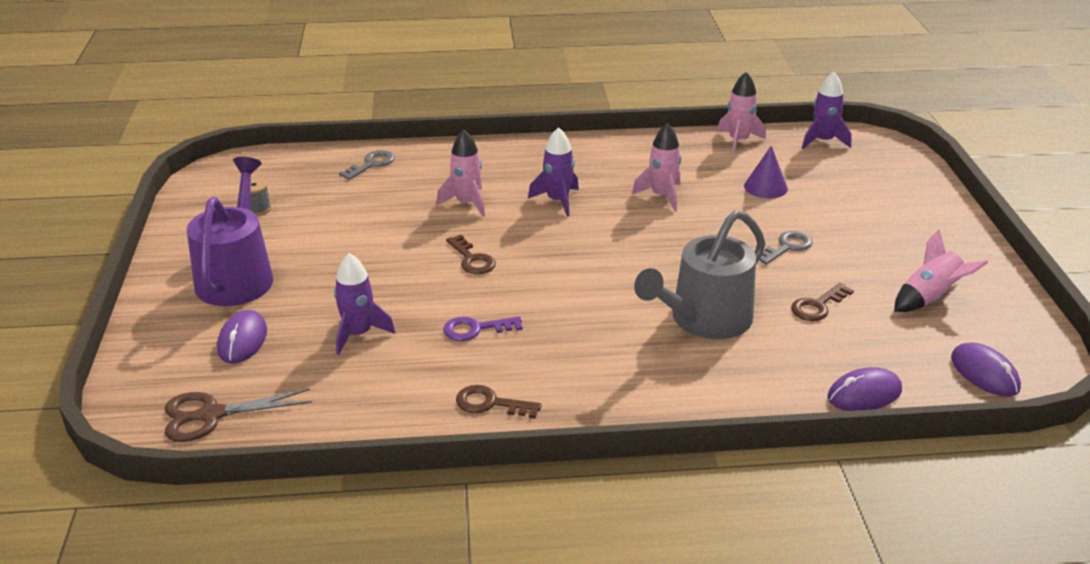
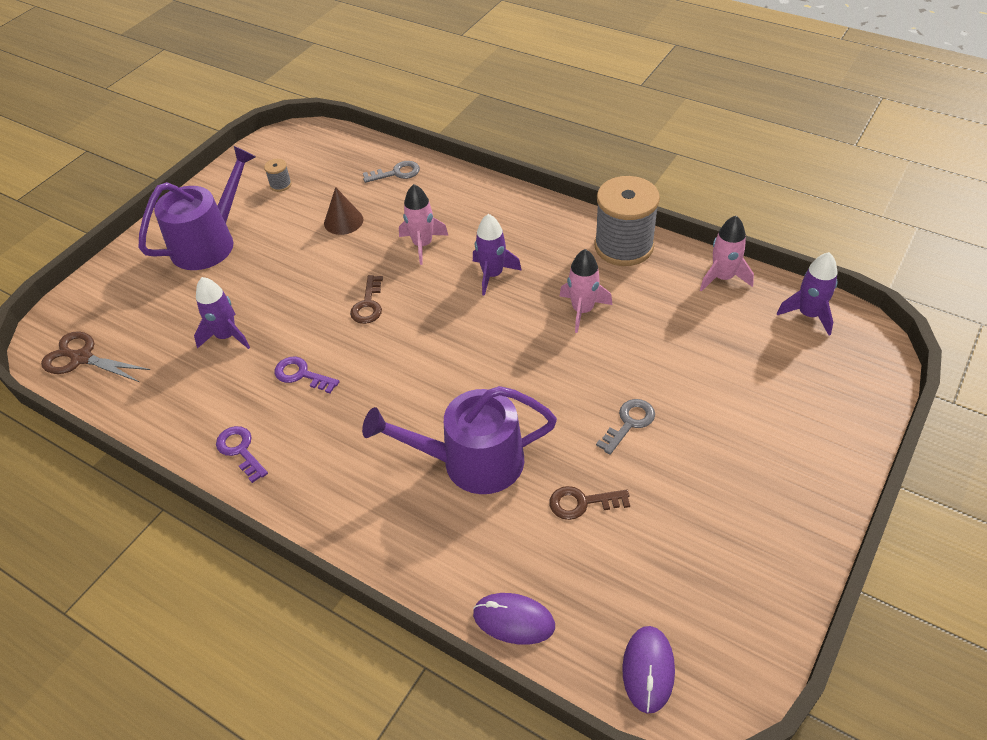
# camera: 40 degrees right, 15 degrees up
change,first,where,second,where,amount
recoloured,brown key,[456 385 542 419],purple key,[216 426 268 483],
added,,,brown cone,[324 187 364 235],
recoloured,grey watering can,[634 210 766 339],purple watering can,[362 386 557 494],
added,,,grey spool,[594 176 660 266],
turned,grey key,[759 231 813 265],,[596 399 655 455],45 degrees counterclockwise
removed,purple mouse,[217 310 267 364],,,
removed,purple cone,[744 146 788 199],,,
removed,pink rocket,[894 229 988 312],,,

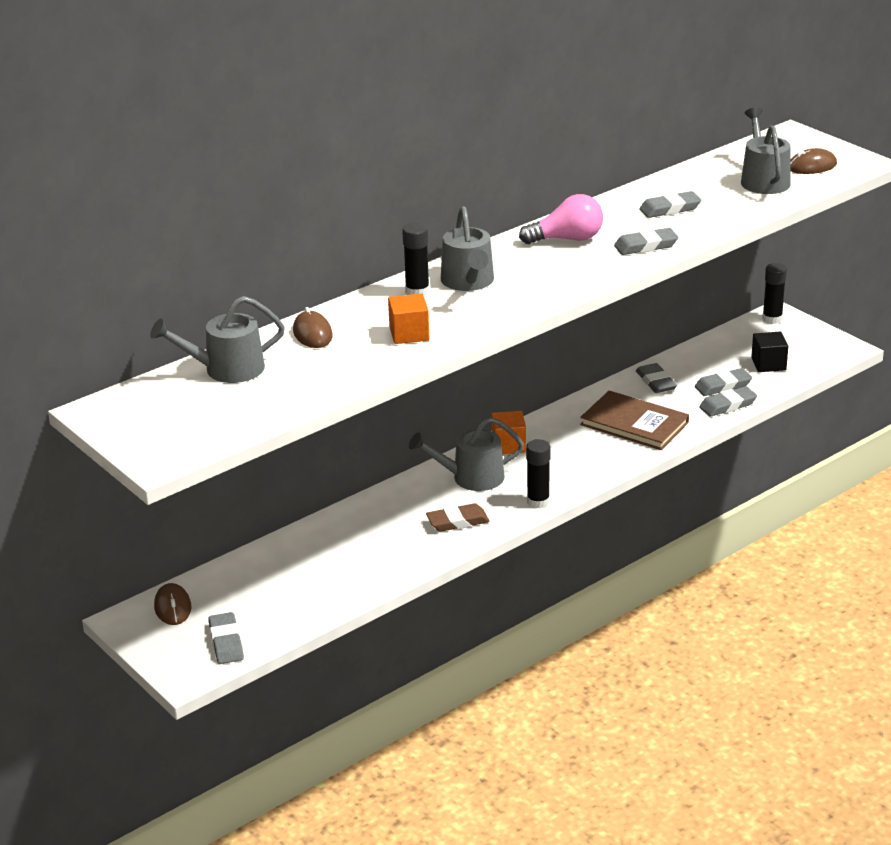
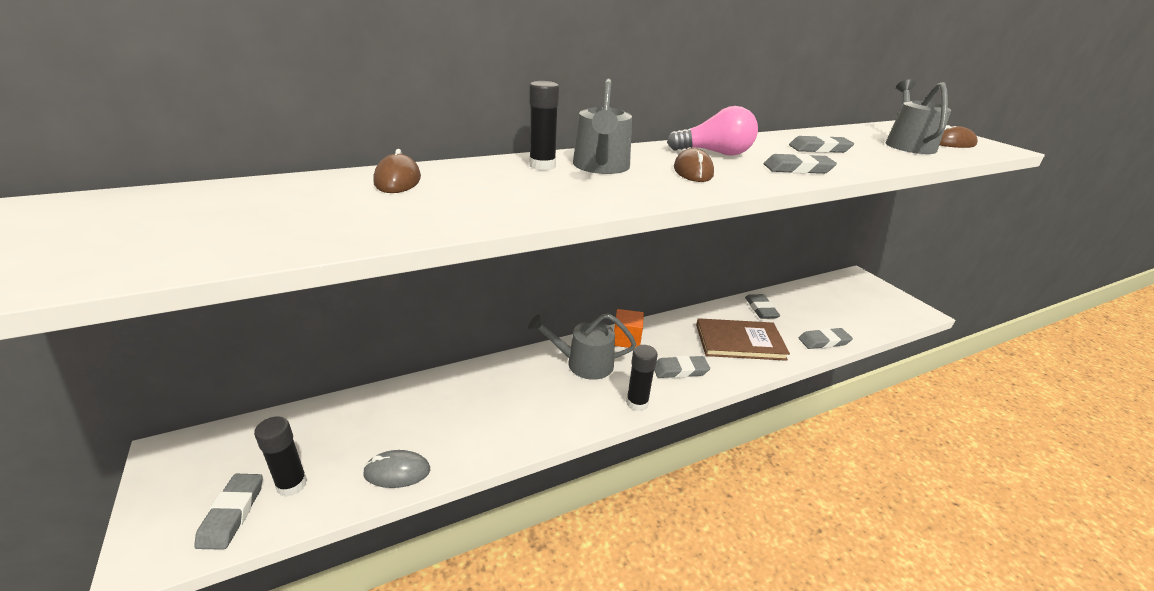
# camera: 10 degrees right, 0 degrees up
change,first,where,second,where,amount
moved,black glue stick,[762 263 787 324],,[254 416 307 497],
added,,,grey mouse,[363 450 430 488],
moved,grey eraser,[695 368 752 396],,[654 356 710 378],
moved,brown mouse,[154 583 192 625],,[674 148 714 182],
turned,brown book,[580 391 689 450],,[696 318 790 361],45 degrees counterclockwise
removed,grey watering can,[150 296 285 383],,,
removed,orange cube,[388 294 429 344],,,
removed,brown eraser,[426 503 490 532],,,
removed,black cube,[751 332 788 372],,,

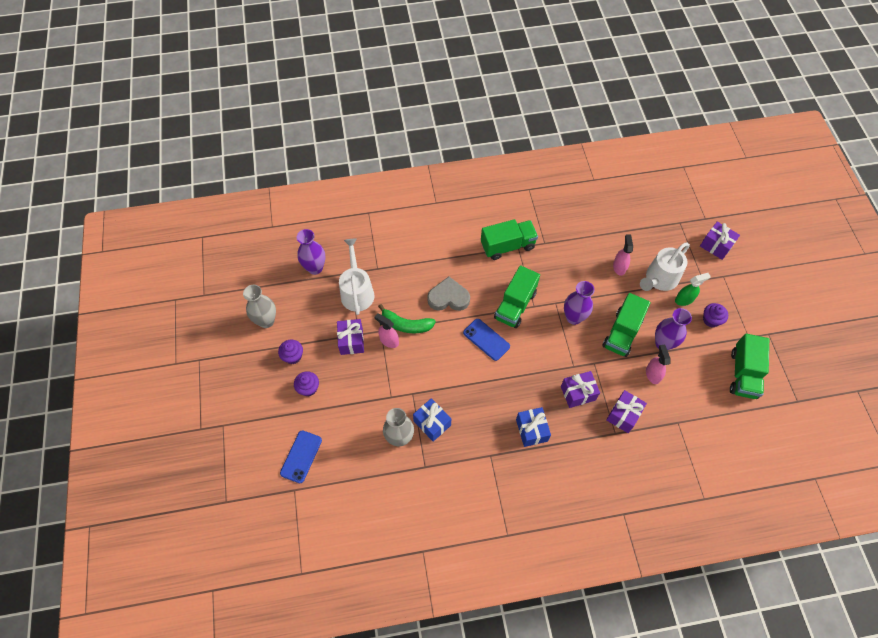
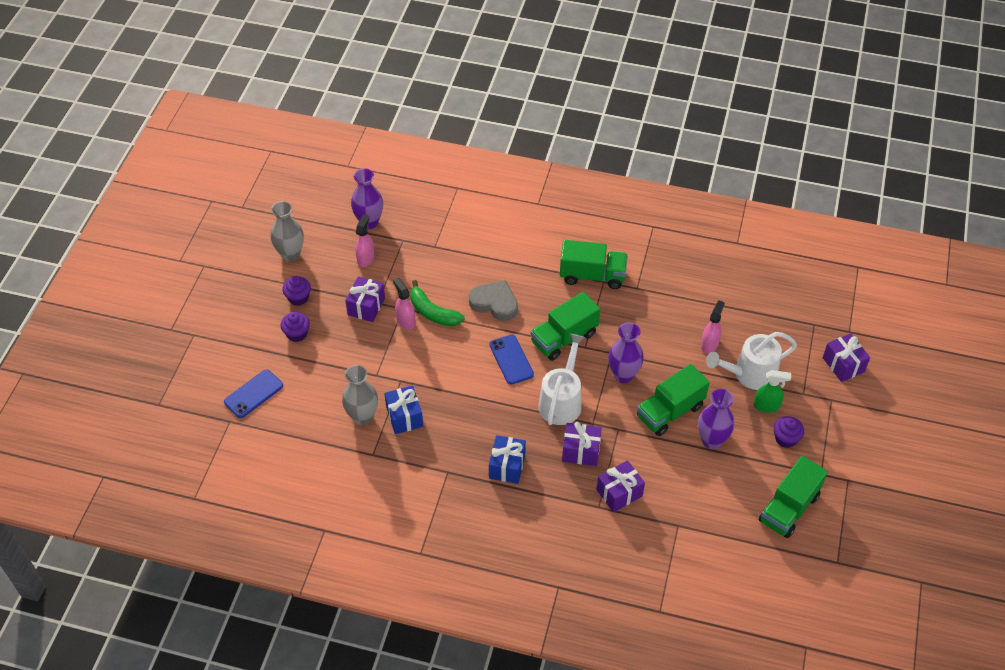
# camera: 25 degrees right, 10 degrees down
change,first,where,second,where,amount
moved,pink spray bottle,[646 345 670 384],,[355 214 374 267],
moved,white watering can,[339 239 374 315],,[538 333 585 425],

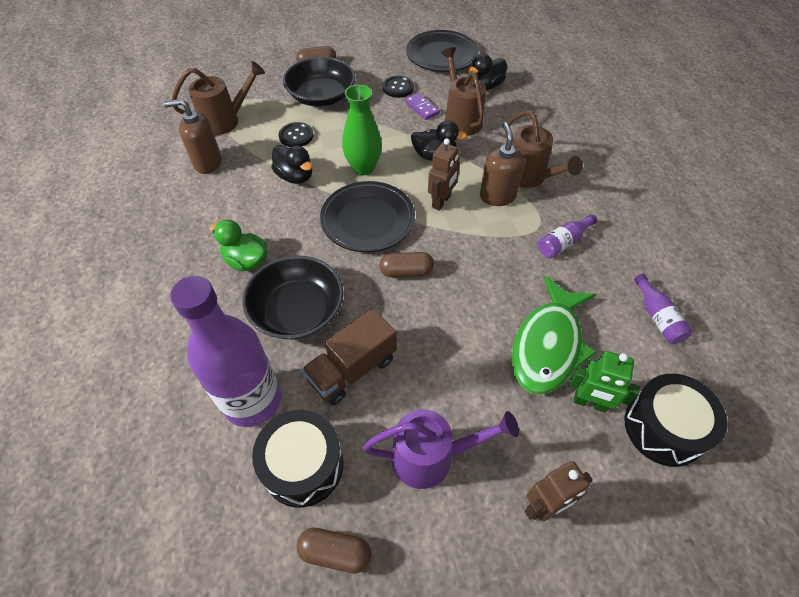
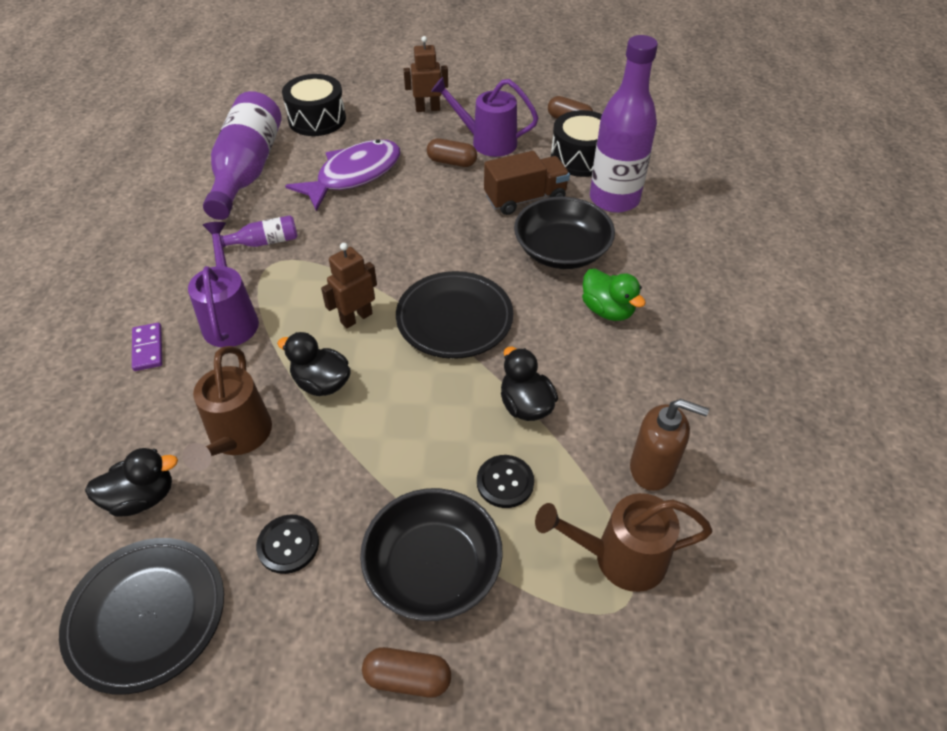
# camera: 160 degrees left, 5 degrees down
change,first,where,second,where,amount
moved,purple domino,[405 93 440 120],,[132 323 162 371],
recoloured,brown watering can,[505 110 583 188],purple watering can,[188 222 259 347],
resized,purple bottle,[634 274 692 344],,[203 91 282 220],x2.27
recoloured,green fish,[512 276 596 394],purple fish,[285 139 400 211],
moved,brown capsule,[379 252 434 277],,[427 138 477 167],
removed,green vase,[342 85 382 175],,,
removed,brown soap dispenser,[480 122 525 206],,,
removed,green robot,[569 351 640 412],,,

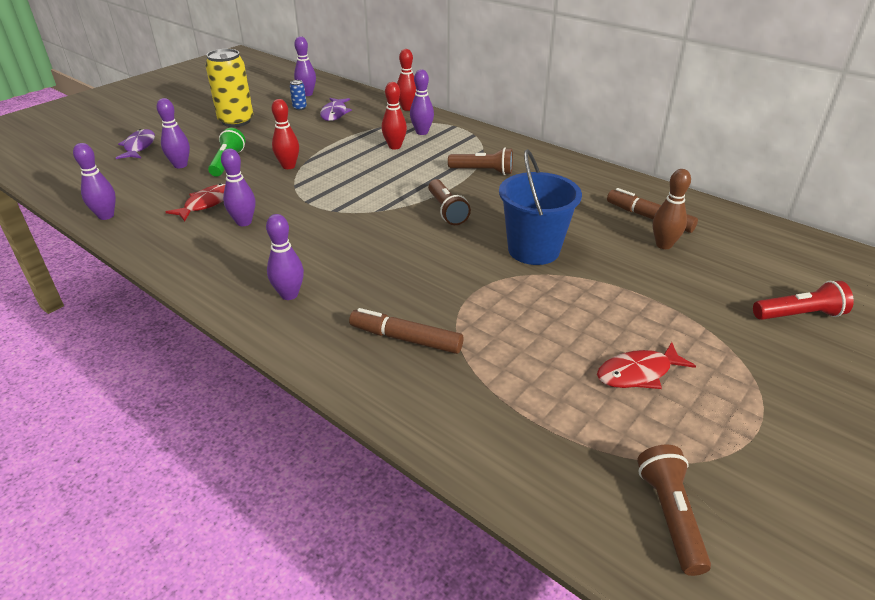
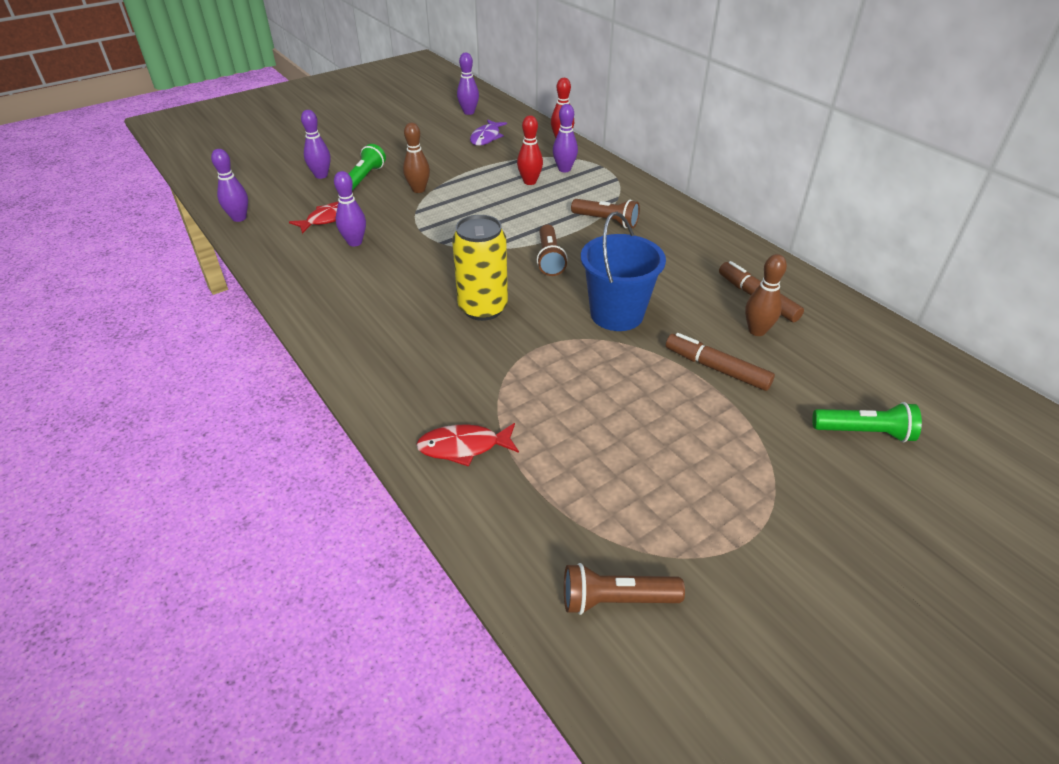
# camera: 15 degrees right, 5 degrees up
change,first,where,second,where,amount
recoloured,red bowling pin,[272 99 299 169],brown bowling pin,[403 123 430 193],
moved,red fish,[597 342 696 389],,[416 423 519 467],
moved,yellow can,[205 49 253 127],,[452 215 508 321],
turned,brown flashlight,[637 445 711 576],,[564 563 685 615],105 degrees counterclockwise
moved,brown marker,[349 308 463 354],,[666 333 775 391],
recoloured,red flashlight,[753 281 854 320],green flashlight,[812 402 922 442],
removed,purple fish,[116 129 155 159],,,
removed,purple bowling pin,[266 214 304 300],,,
removed,blue can,[290 80 307 110],,,

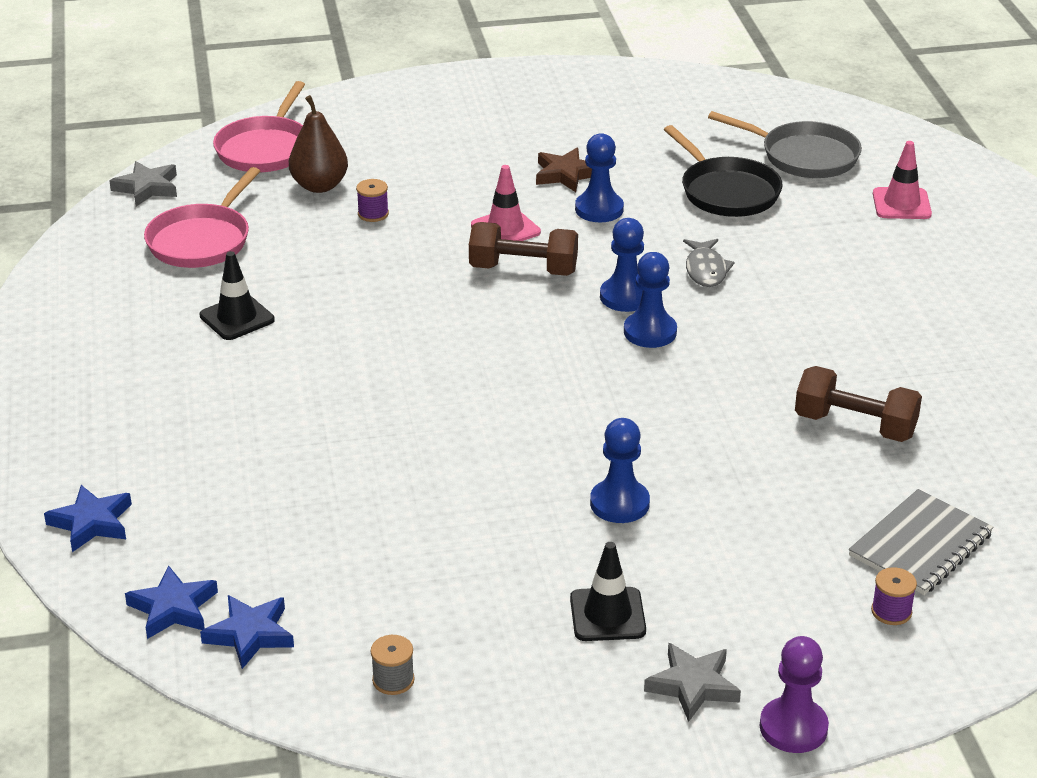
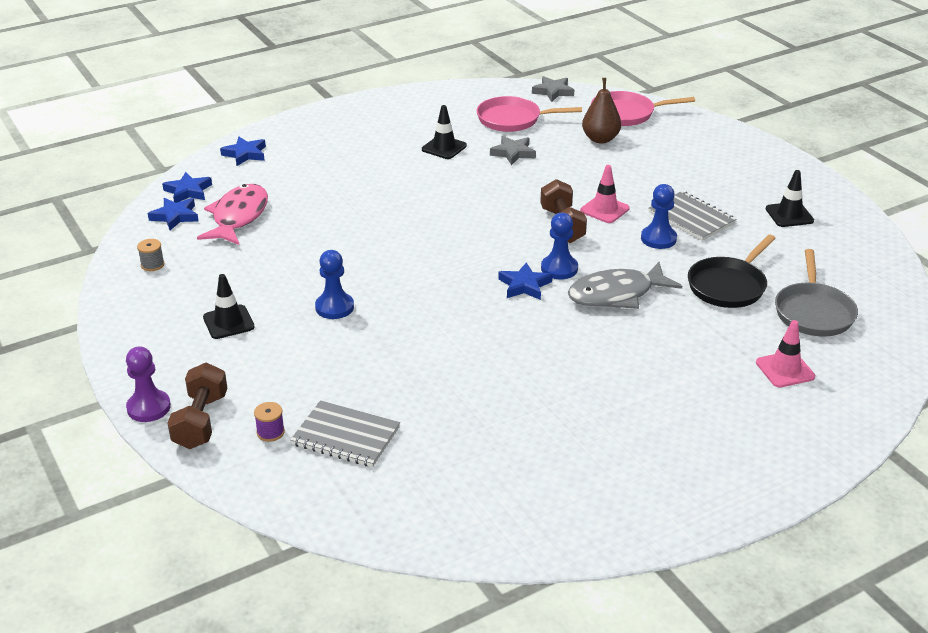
# camera: 70 degrees right, 0 degrees up
change,first,where,second,where,amount
moved,brown dumbbell,[795 366 922 442],,[167 363 227 449],
added,,,pink fish,[197 184 268 245],
moved,grey star,[644 643 741 722],,[490 136 536 165],
replaced,blue pawn,[624 252 677 348],blue star,[498 262 552 300],
resized,grey fish,[683 239 734 287],,[568 262 682 309],x1.76
replaced,brown star,[536 148 592 192],grey notebook,[648 191 736 241],
added,,,black traffic cone,[766 170 814 227],
removed,purple spool,[356 179 389 222],,,

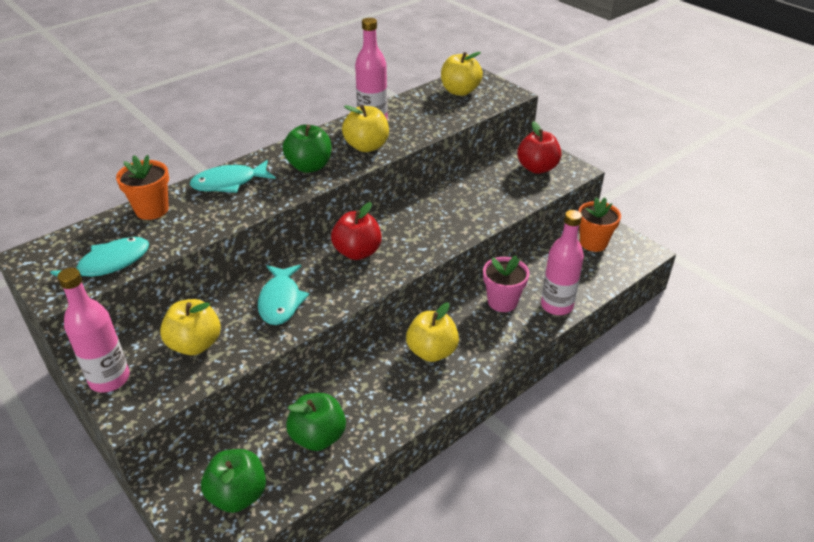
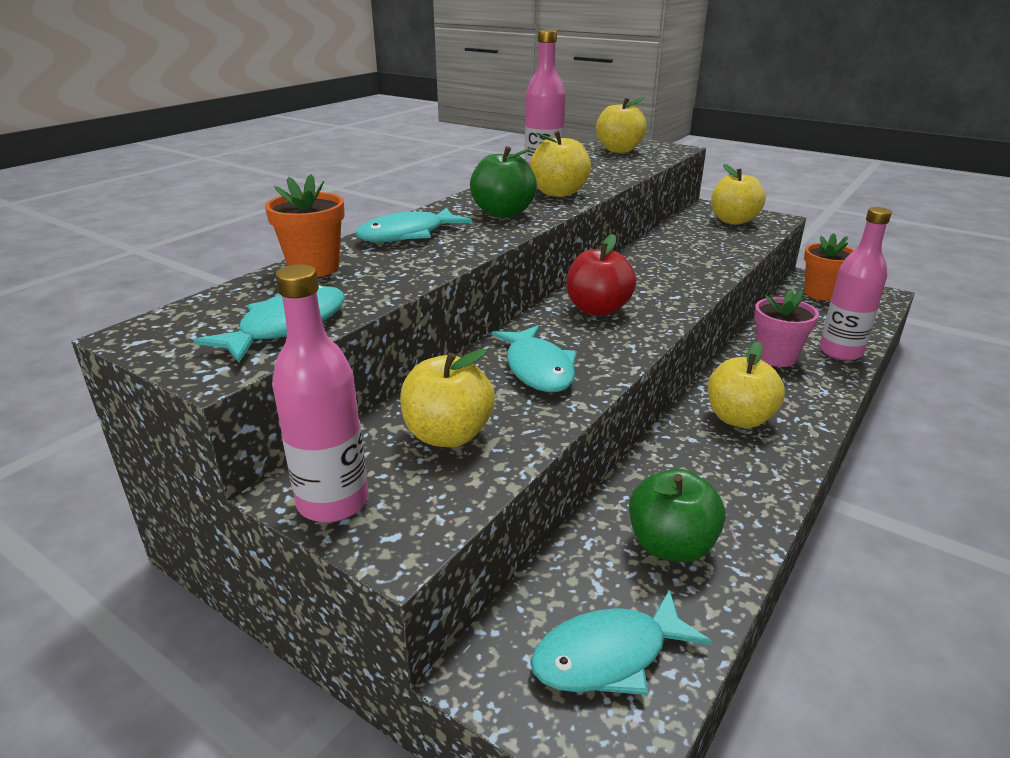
# camera: 15 degrees left, 10 degrees down
change,first,where,second,where,amount
replaced,green apple,[201 449 266 513],turquoise fish,[530 589 712 695],
recoloured,red apple,[517 121 561 174],yellow apple,[711 164 766 225],

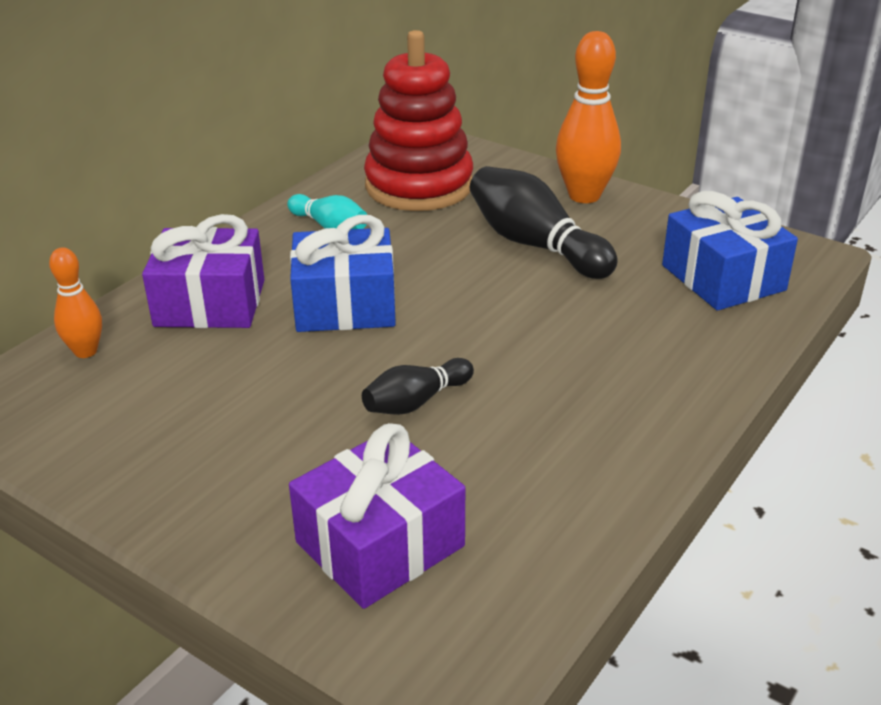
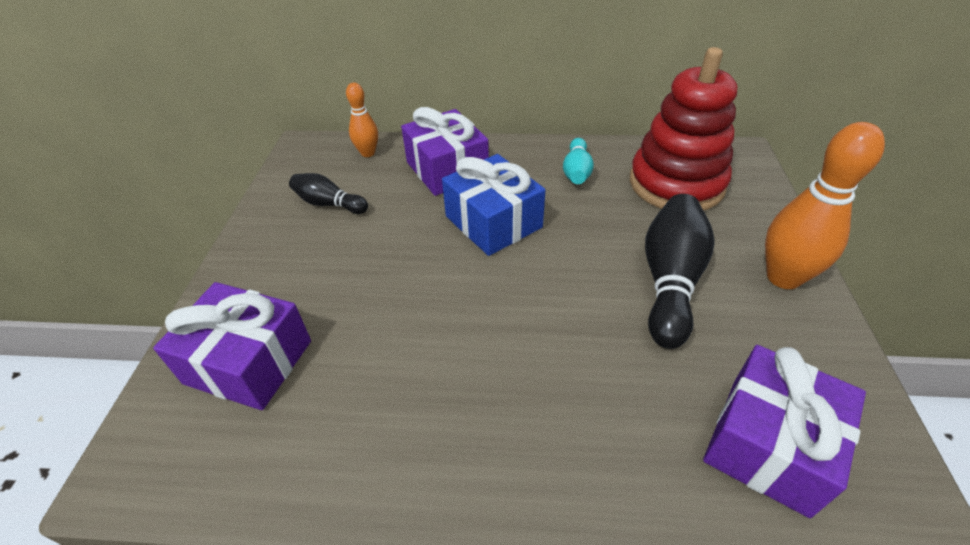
# camera: 60 degrees right, 10 degrees up
change,first,where,second,where,amount
moved,black bowling pin,[362 358 474 415],,[289 173 368 214],
recoloured,blue gift,[662 191 798 311],purple gift,[703 345 866 518],

